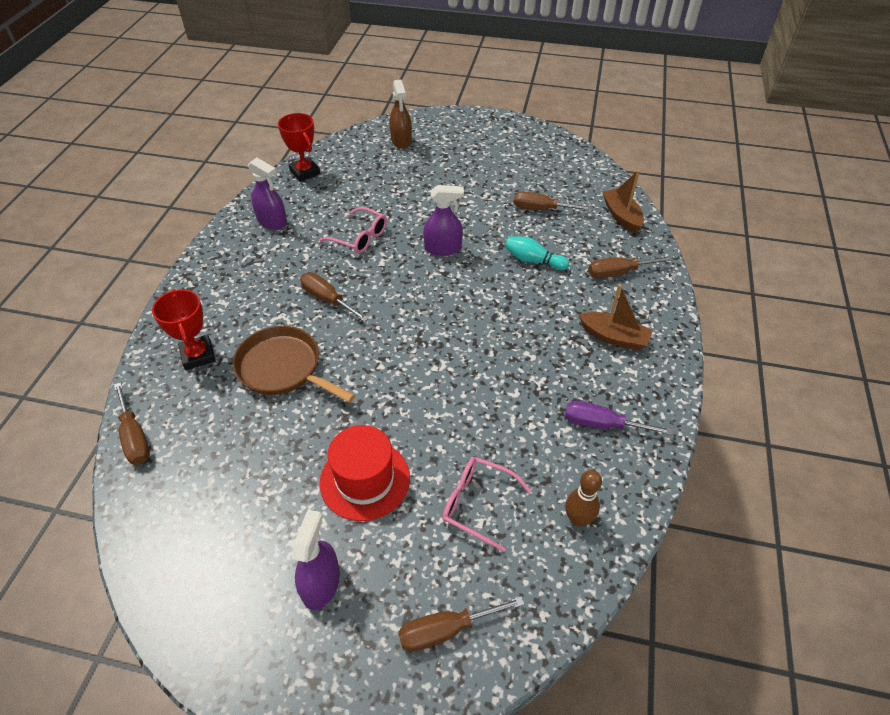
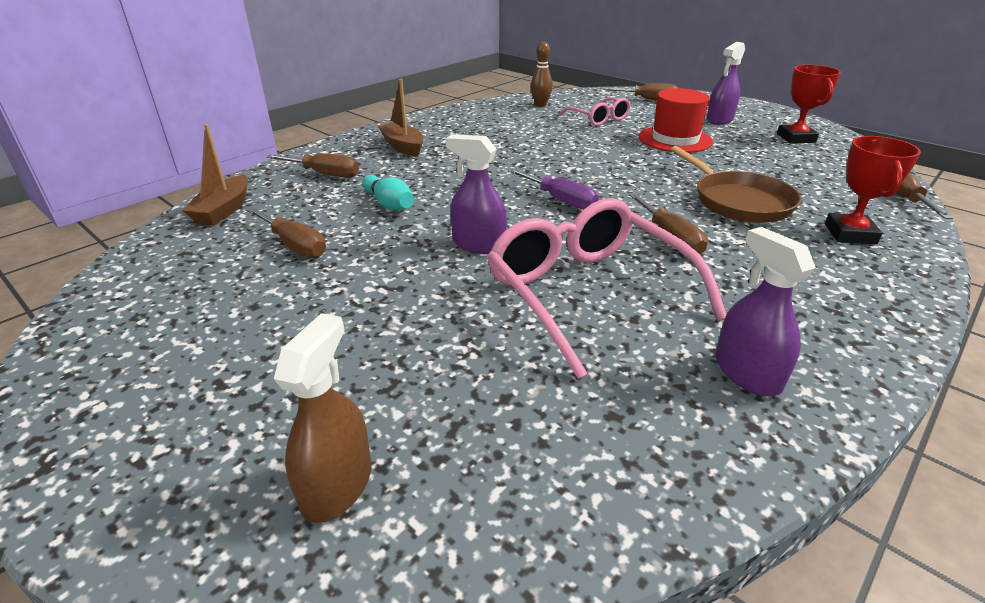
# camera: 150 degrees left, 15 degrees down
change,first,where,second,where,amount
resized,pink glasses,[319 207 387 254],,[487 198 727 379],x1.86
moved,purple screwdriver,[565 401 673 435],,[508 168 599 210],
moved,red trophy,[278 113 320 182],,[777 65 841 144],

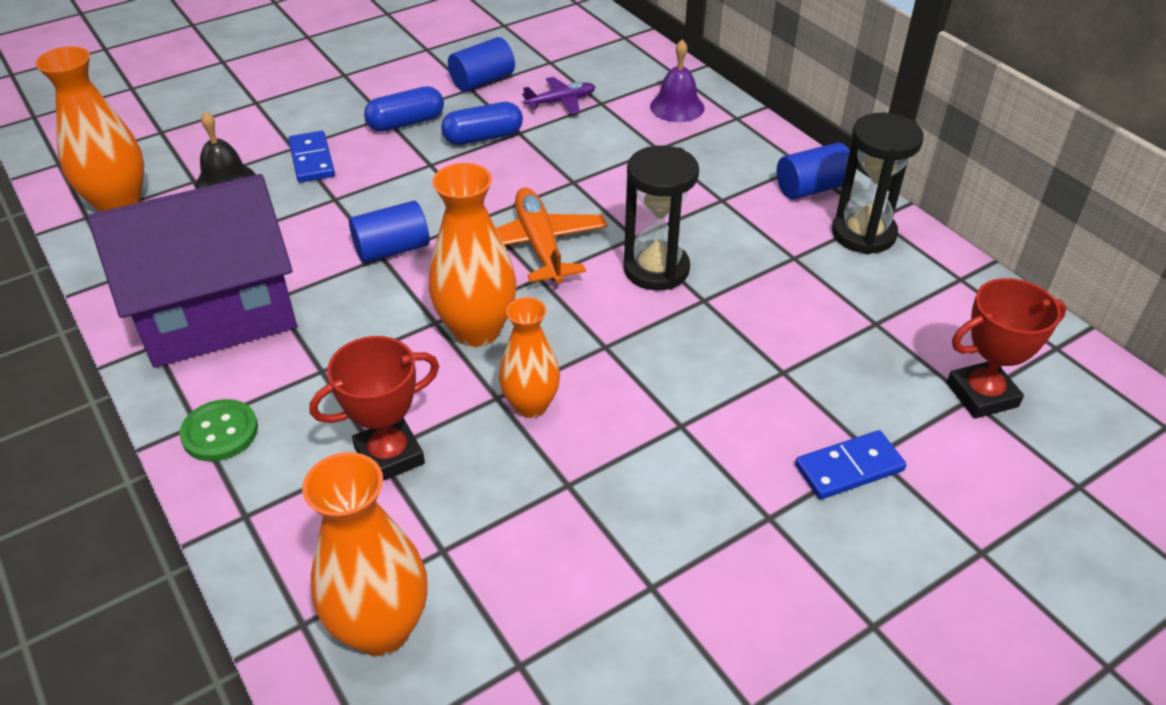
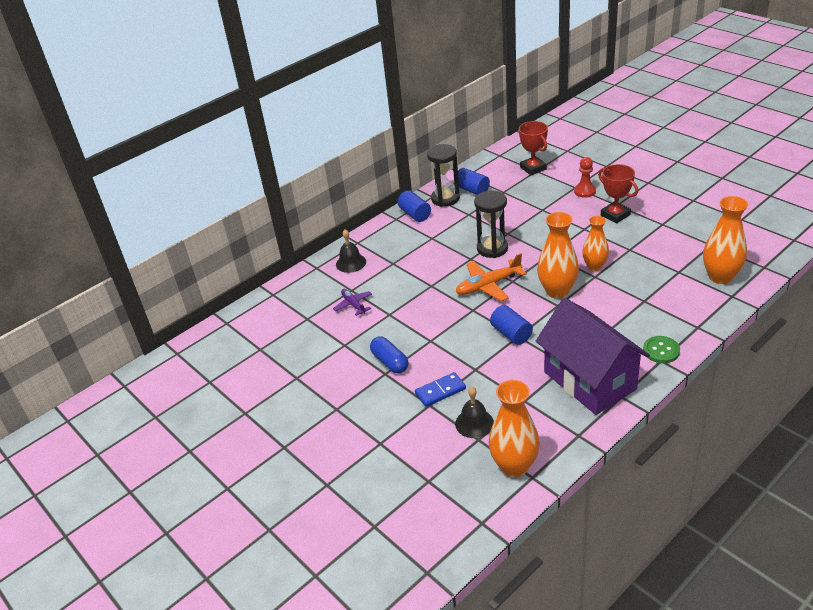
# camera: 95 degrees left, 5 degrees down
change,first,where,second,where,amount
recoloured,purple bell,[650 40 705 122],black bell,[336 229 366 273],
moved,blue cylinder,[448 37 515 92],,[458 168 490 195],
replaced,blue domino,[795 430 906 499],red pawn,[574 157 596 198],
moved,red trophy,[309 336 439 481],,[598 164 638 223],
removed,blue capsule,[441 102 523 145],,,

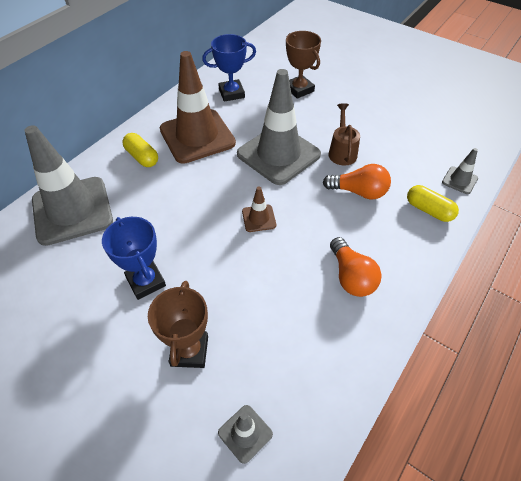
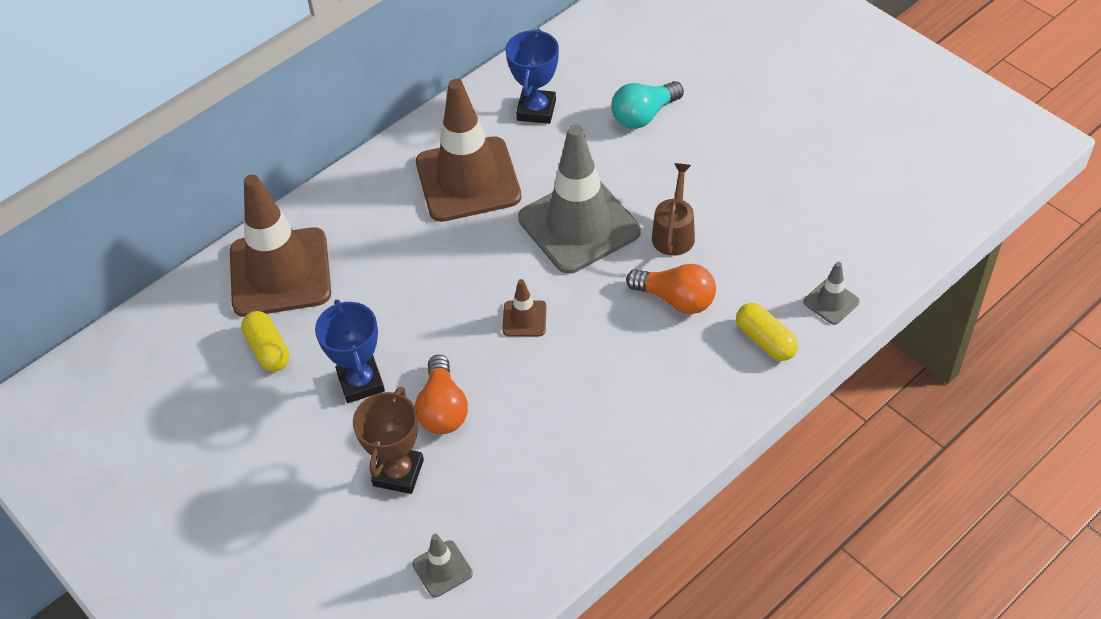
# camera: 15 degrees right, 0 degrees up
change,first,where,second,where,amount
recoloured,grey traffic cone,[25 125 113 246],brown traffic cone,[230 174 331 317],
moved,yellow capsule,[122 133 158 167],,[241 311 289 372],
moved,orange light bulb,[330 237 381 297],,[415 355 468 434],
turned,blue trophy,[202 34 256 102],,[505 29 559 124],75 degrees counterclockwise
replaced,brown trophy,[286 31 321 99],turquoise light bulb,[611 81 684 129],

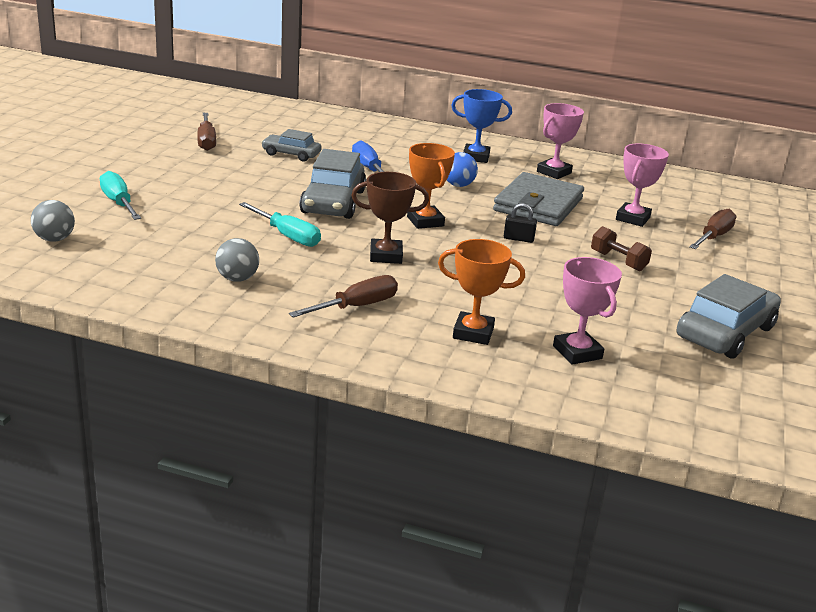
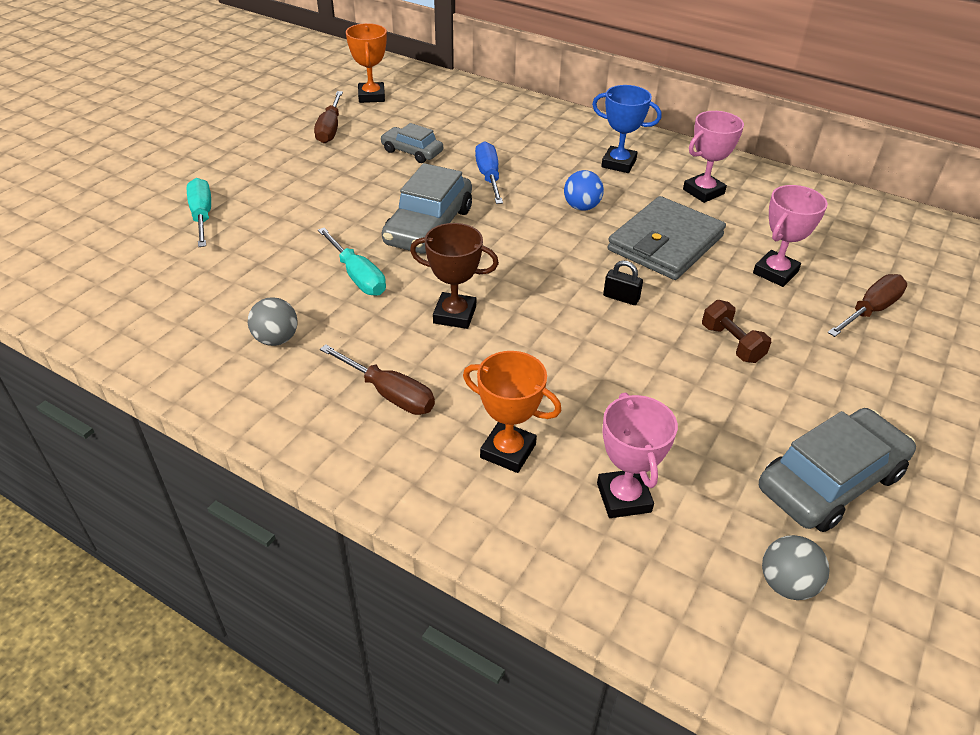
# camera: 15 degrees right, 15 degrees up
change,first,where,second,where,amount
turned,brown screwdriver,[289 275 398 318],,[320 344 435 415],60 degrees clockwise
moved,orange trophy,[407 143 455 229],,[346 23 387 103],
moved,grey ball,[31 200 75 242],,[762 535 829 600],

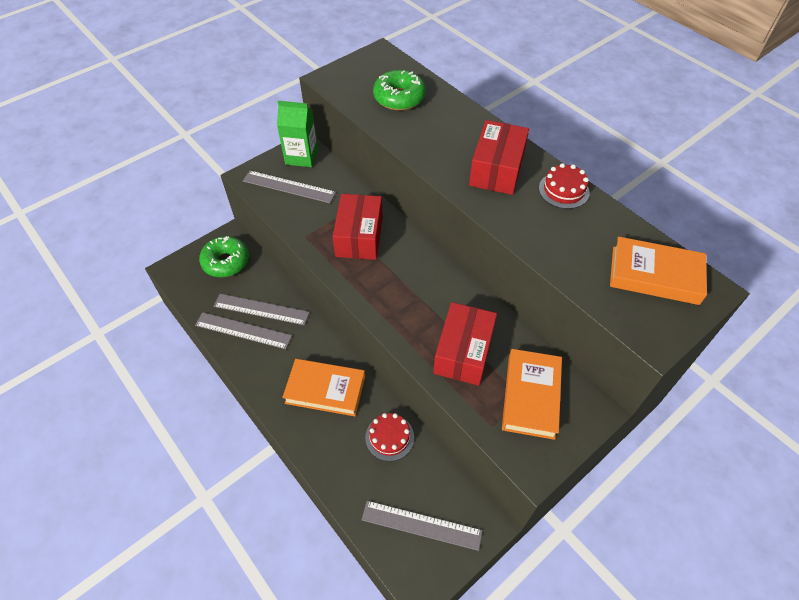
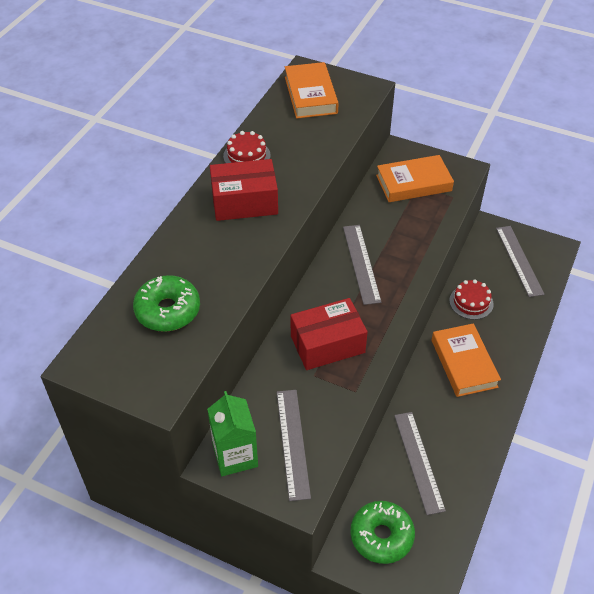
# camera: 115 degrees left, 5 degrees down
change,first,where,second,where,amount
moved,grey ruler,[195 312 292 349],,[343 225 382 305],
removed,red box,[433 302 497 386],,,

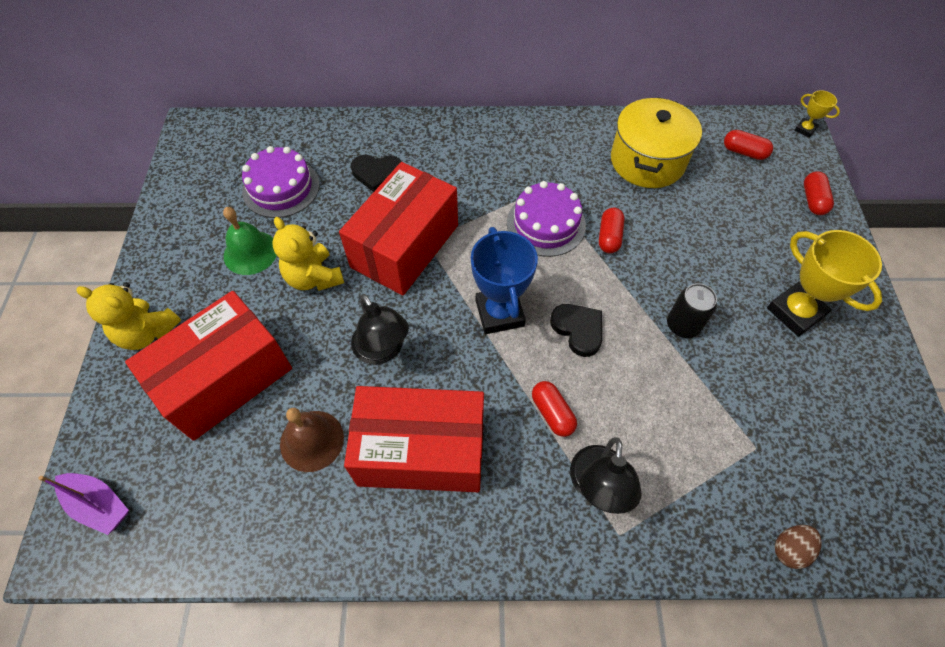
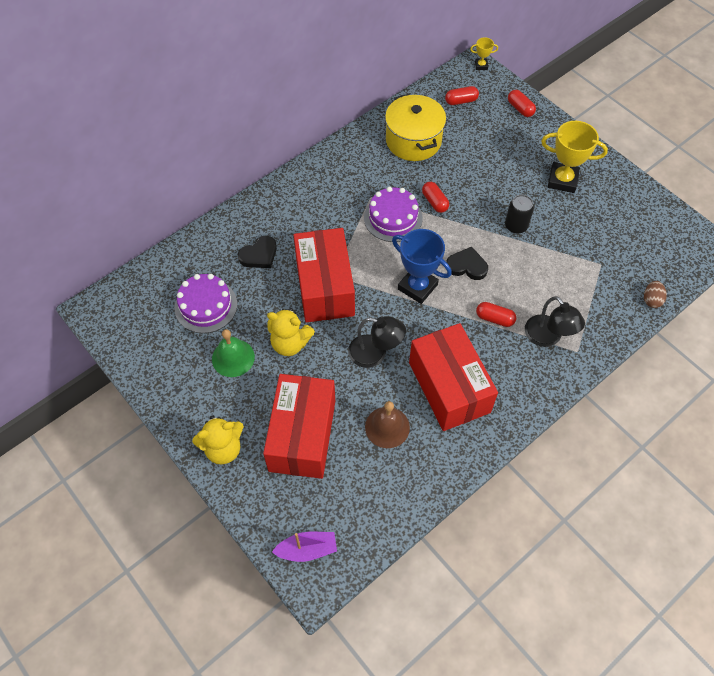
# camera: 40 degrees left, 0 degrees up
change,first,where,second,where,amount
turned,red box,[344 386 484 492],,[409 323 498 431],75 degrees counterclockwise

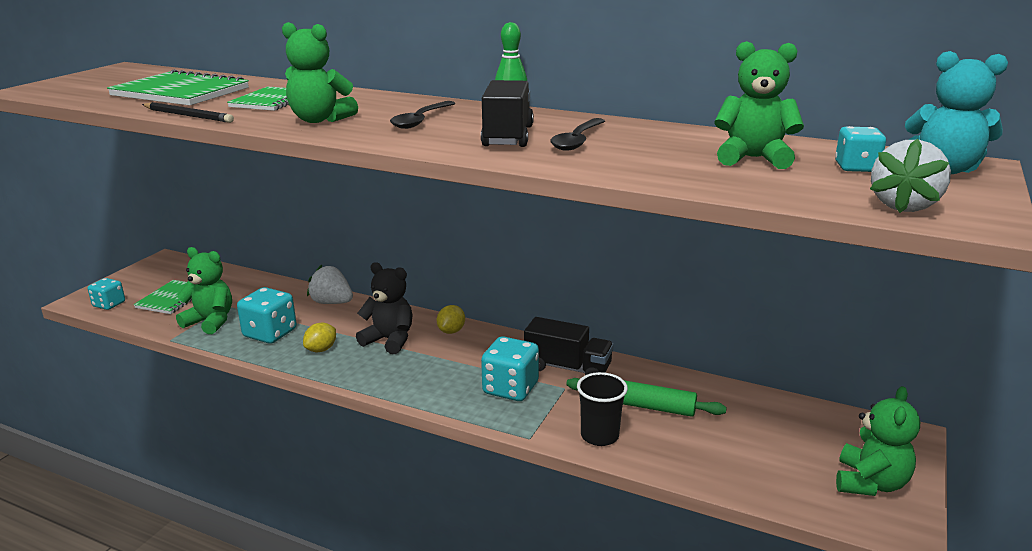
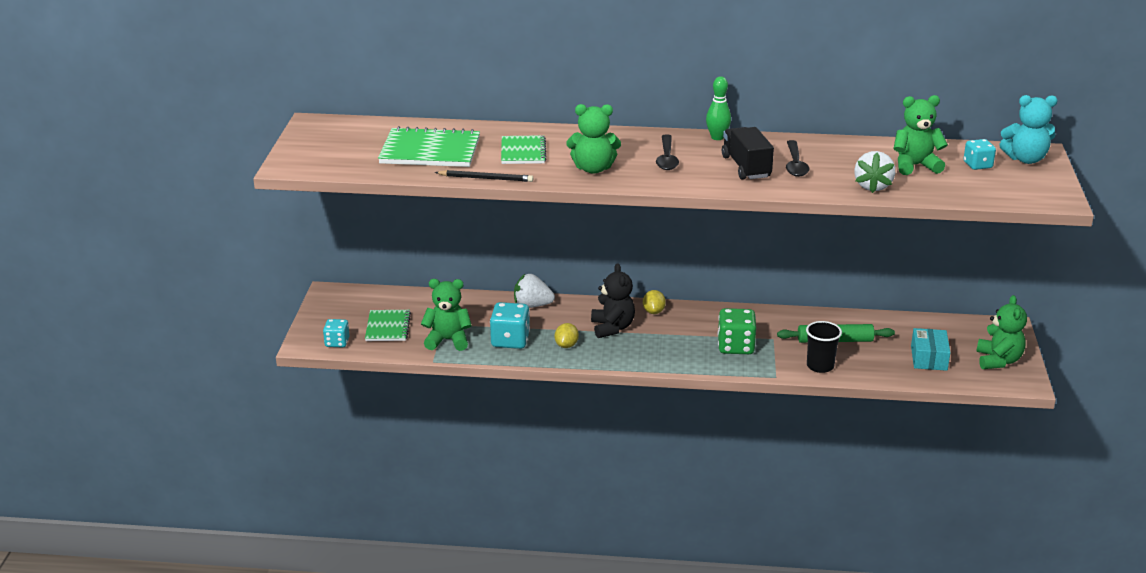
# camera: 20 degrees left, 5 degrees up
change,first,where,second,where,amount
turned,black teddy bear,[356 262 413 354],,[591 263 635 338],75 degrees clockwise
recoloured,turquoise dice,[481 336 539 401],green dice,[718 308 756 354],
moved,white strawberry,[870 139 951 213],,[854 151 895 193],
added,,,turquoise box,[911 328 951 371],
removed,black truck,[524 317 614 375],,,

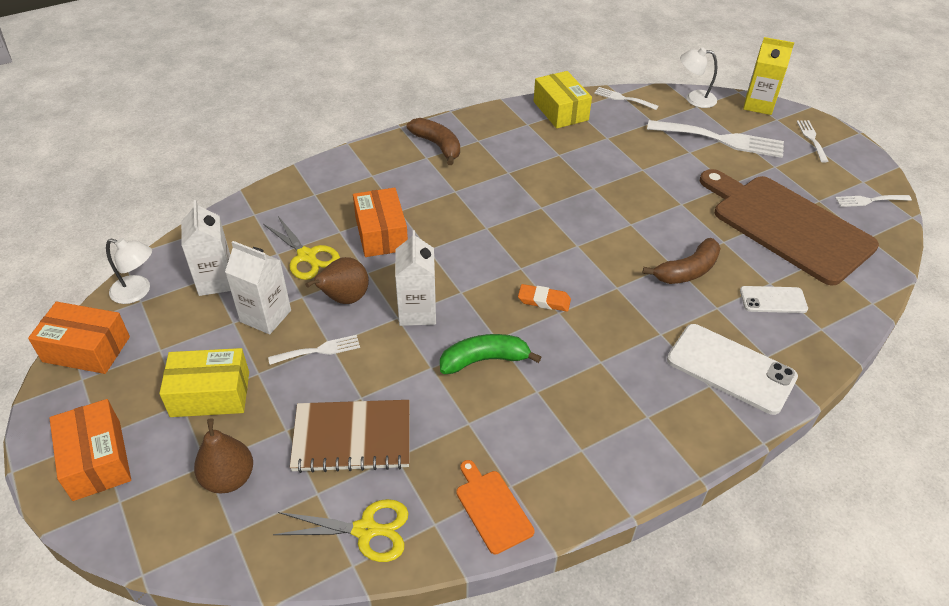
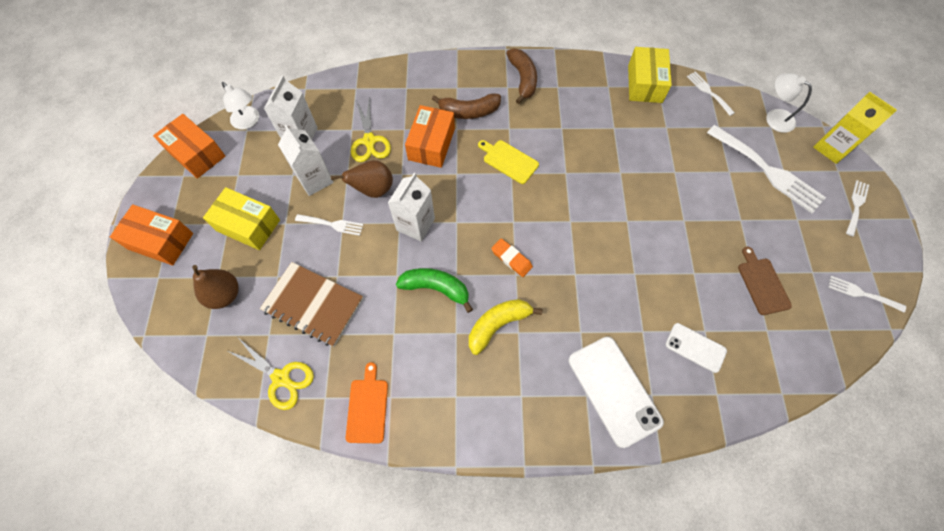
# camera: 30 degrees right, 20 degrees up
change,first,where,second,where,amount
turned,orange box,[49 399 131 501],,[110 204 193 266],75 degrees counterclockwise
moved,brown banana,[642 238 721 284],,[432 93 501 119],
added,,,yellow banana,[469 299 543 355],
added,,,yellow cutting board,[478 140 539 184],
resized,brown cutting board,[700 169 879 286],,[738 247 792 315],x0.42

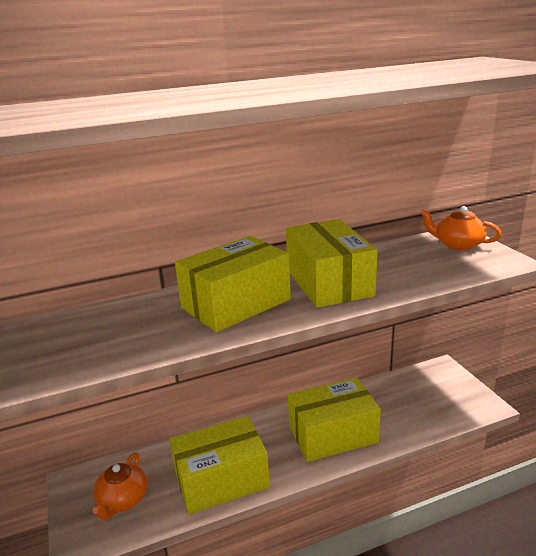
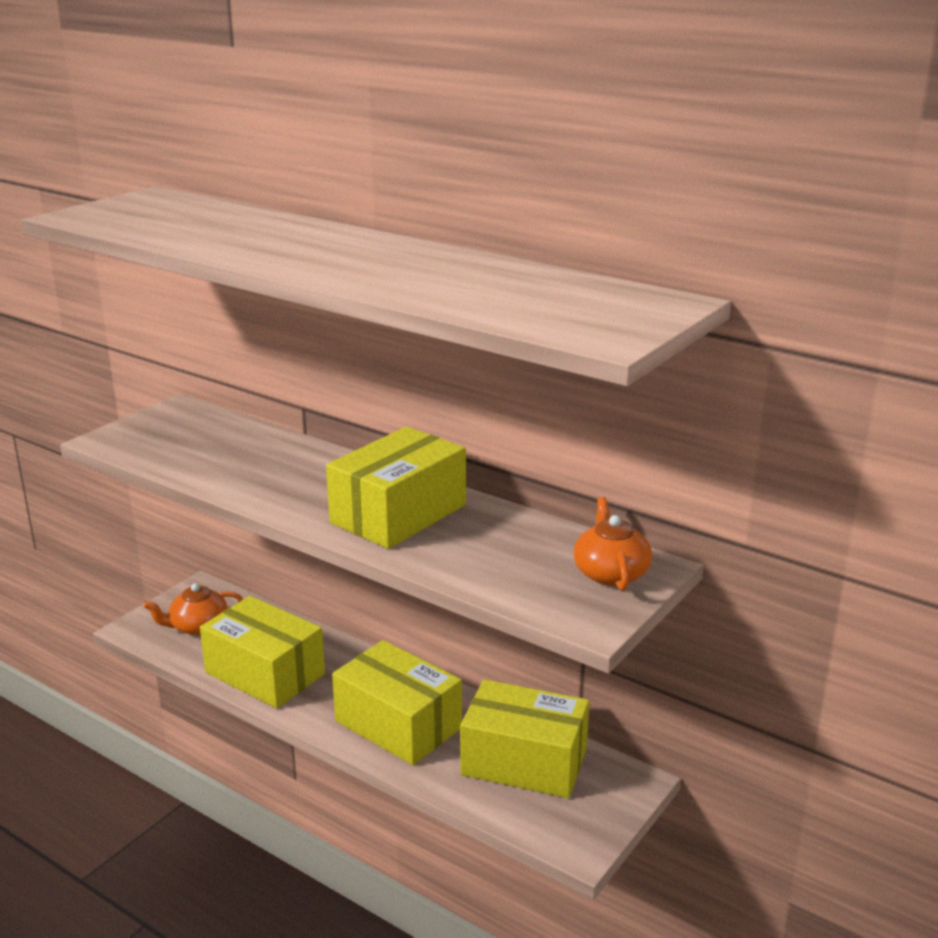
# camera: 55 degrees right, 0 degrees up
change,first,where,second,where,amount
moved,yellow box,[175 236 291 332],,[460 679 589 798],

